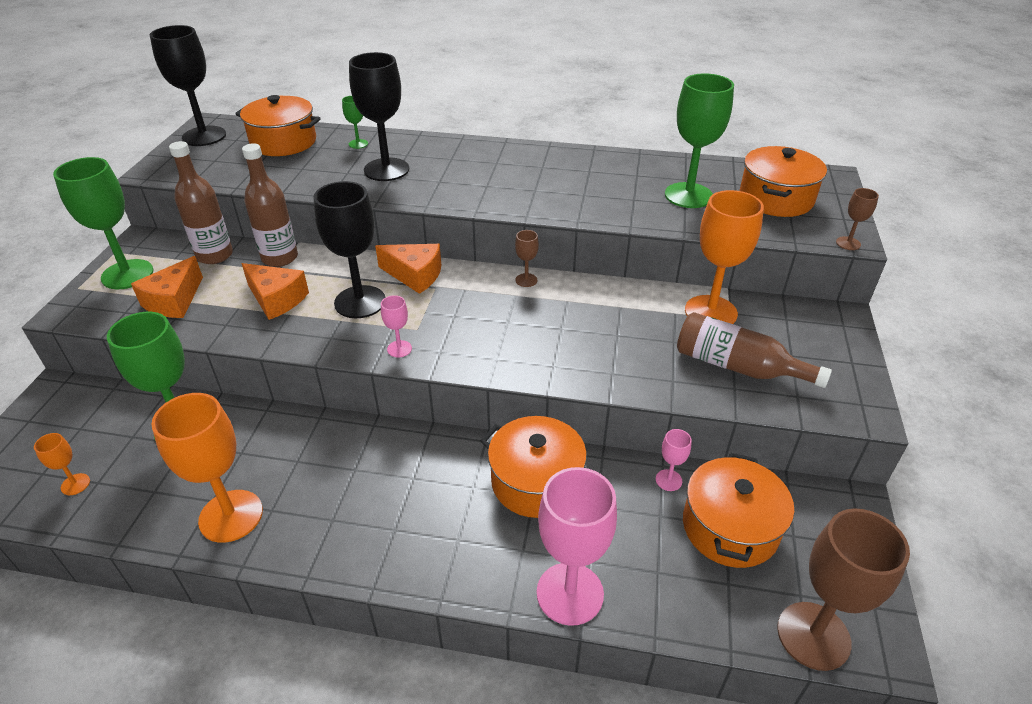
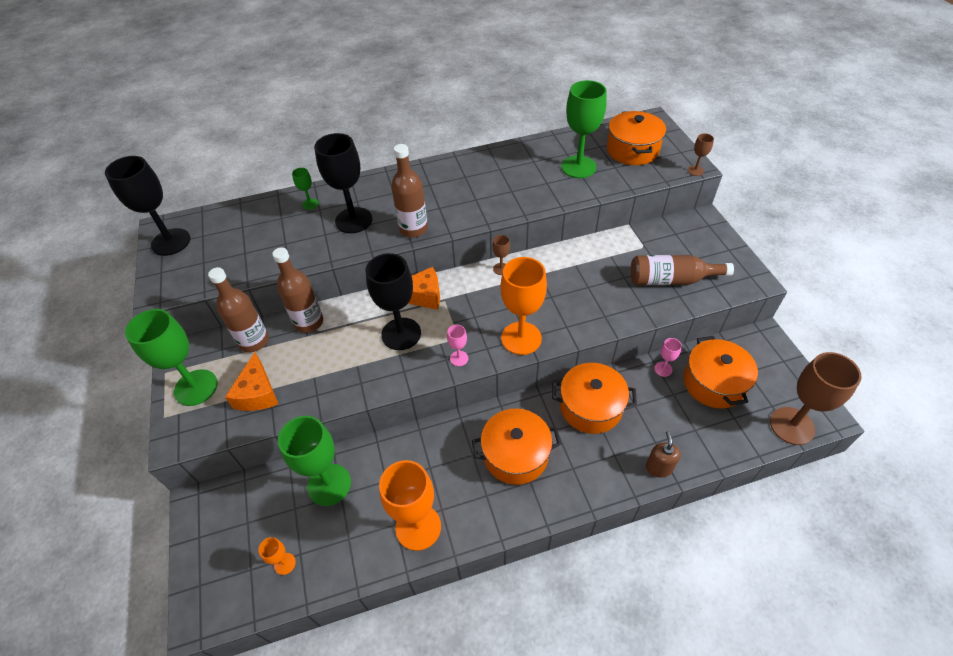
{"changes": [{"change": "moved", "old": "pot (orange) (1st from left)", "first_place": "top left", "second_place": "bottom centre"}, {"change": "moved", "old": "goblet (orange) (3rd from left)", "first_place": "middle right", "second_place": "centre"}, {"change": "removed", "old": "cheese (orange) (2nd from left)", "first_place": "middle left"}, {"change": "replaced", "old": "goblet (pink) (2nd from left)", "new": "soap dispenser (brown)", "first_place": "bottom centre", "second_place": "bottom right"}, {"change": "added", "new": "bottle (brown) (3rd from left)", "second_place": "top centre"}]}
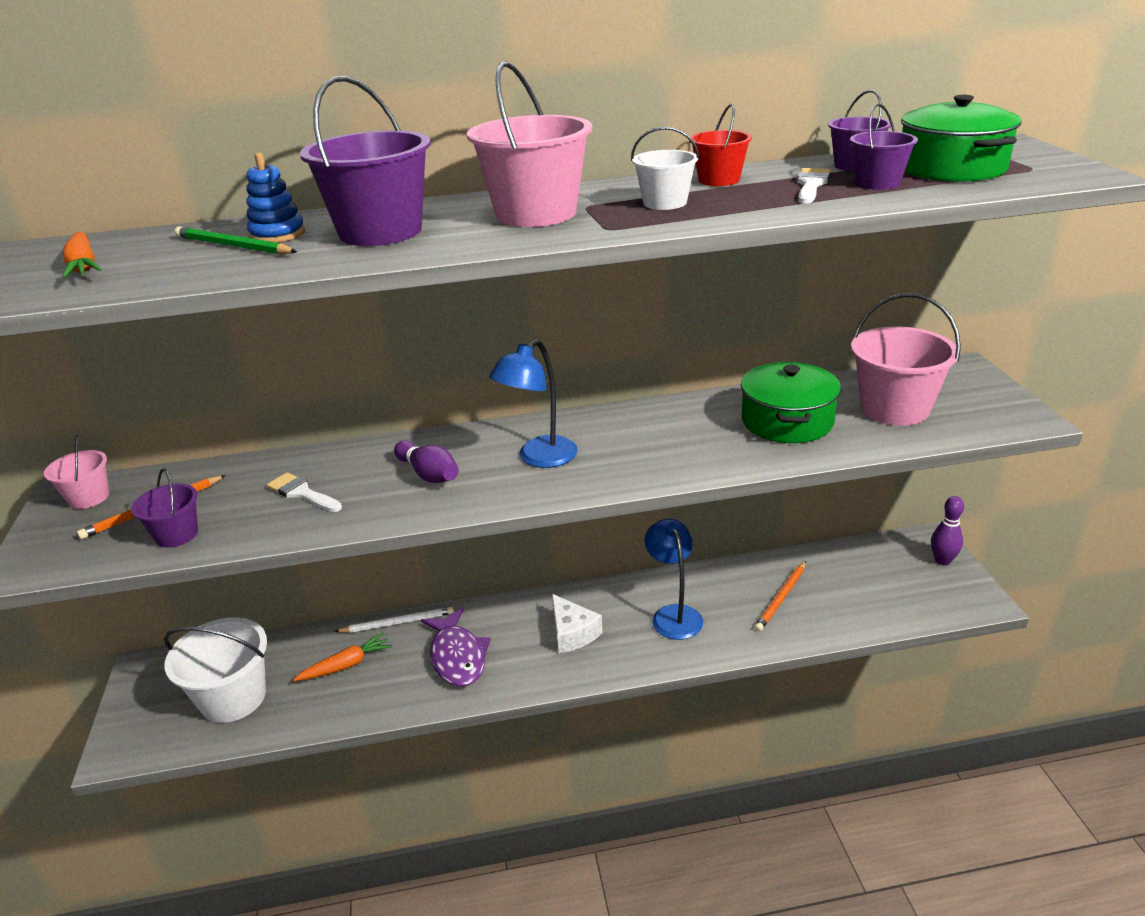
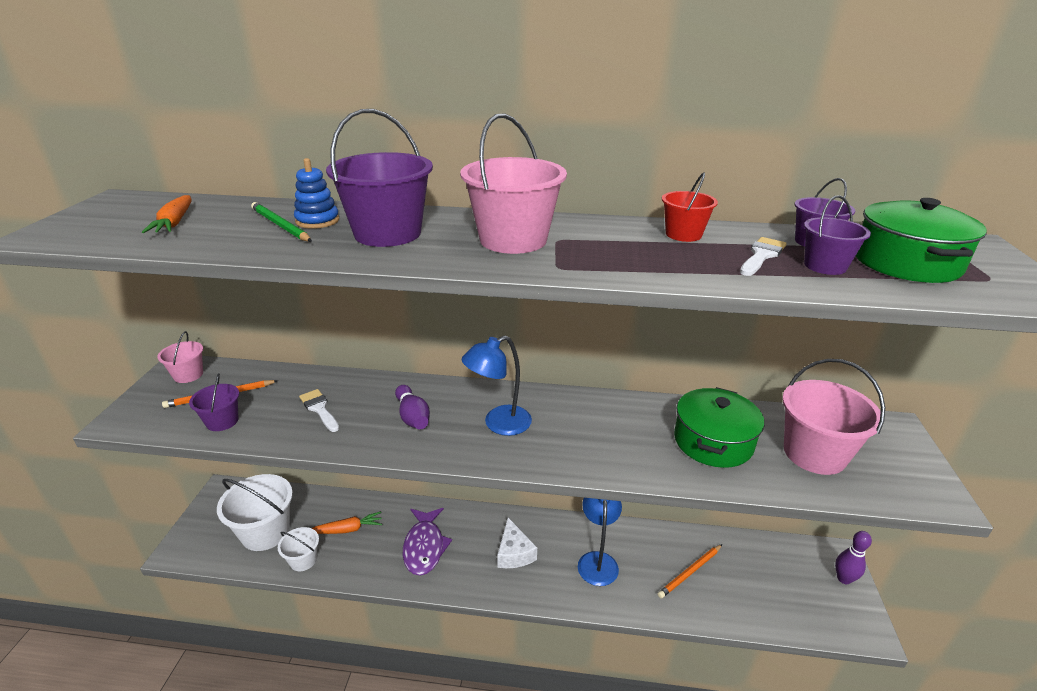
{"changes": [{"change": "moved", "old": "bucket (white) (2nd from left)", "first_place": "top centre", "second_place": "bottom left"}, {"change": "removed", "old": "pencil (white)", "first_place": "bottom centre"}]}
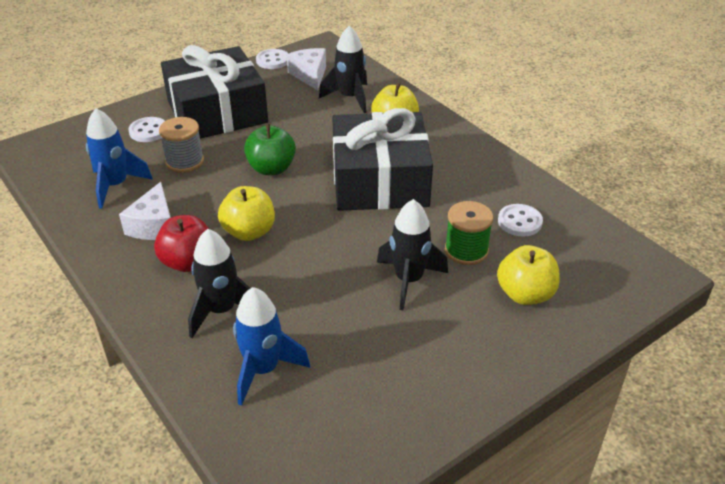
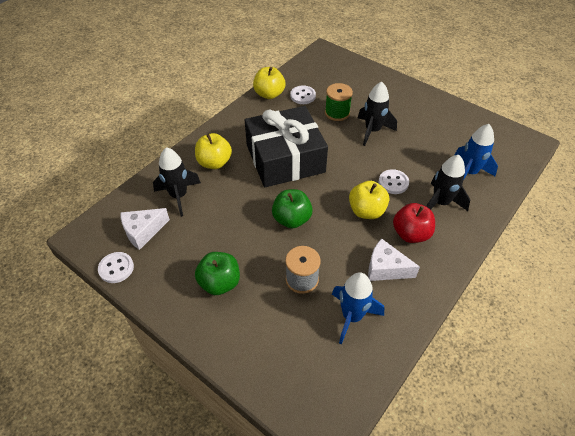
{"changes": [{"change": "replaced", "old": "gift (black) (1st from left)", "new": "apple (green) (1st from left)", "first_place": "top left", "second_place": "centre"}, {"change": "moved", "old": "button (white) (1st from left in the first image)", "new": "button (white) (3rd from left)", "first_place": "top left", "second_place": "middle right"}, {"change": "turned", "old": "cheese (white) (1st from left in the first image)", "first_place": "middle left", "second_place": "middle right", "degrees": -150}, {"change": "moved", "old": "apple (yellow) (3rd from left in the first image)", "new": "apple (yellow) (2nd from left)", "first_place": "middle right", "second_place": "top centre"}]}
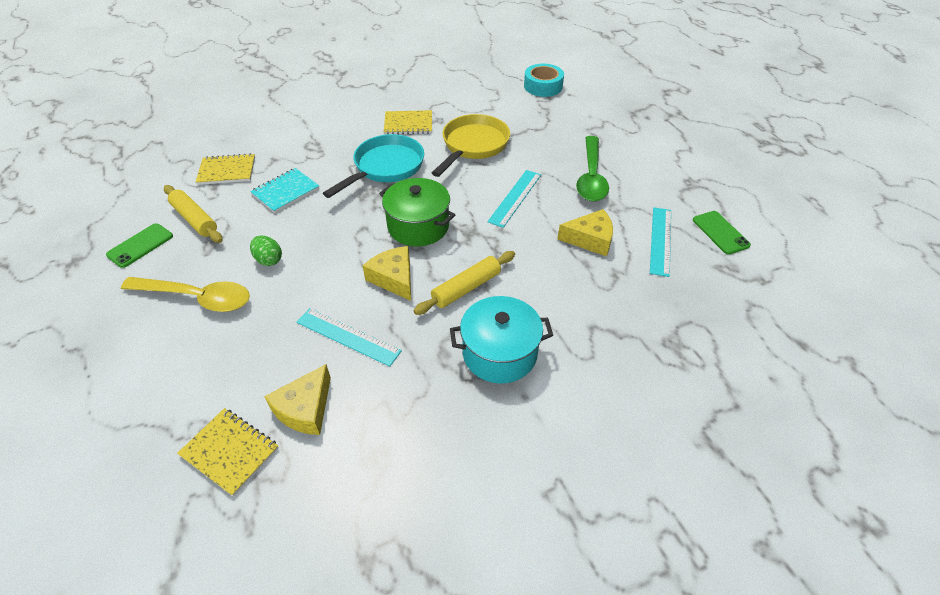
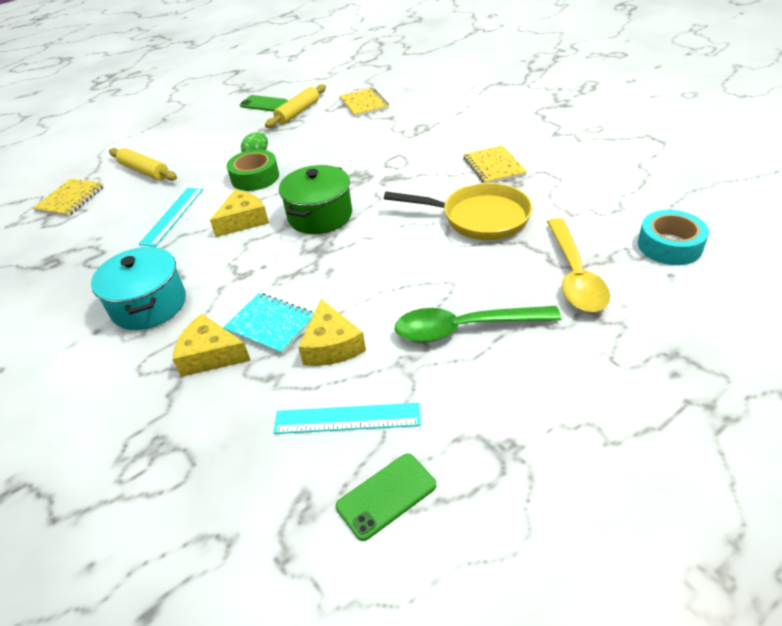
{"changes": [{"change": "removed", "old": "pan (turquoise)", "first_place": "top centre"}, {"change": "moved", "old": "notebook (turquoise)", "first_place": "top left", "second_place": "centre"}, {"change": "removed", "old": "ruler (turquoise) (2nd from left)", "first_place": "centre"}, {"change": "moved", "old": "rolling pin (yellow) (2nd from left in the first image)", "new": "rolling pin (yellow) (1st from left)", "first_place": "centre", "second_place": "top left"}, {"change": "moved", "old": "spoon (yellow)", "first_place": "middle left", "second_place": "middle right"}, {"change": "moved", "old": "cheese (yellow) (1st from left)", "first_place": "bottom left", "second_place": "middle left"}, {"change": "added", "new": "tape (green)", "second_place": "top left"}]}
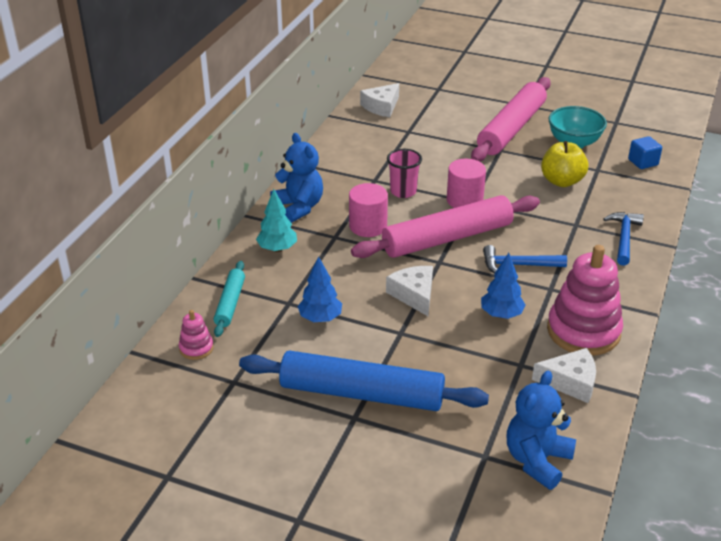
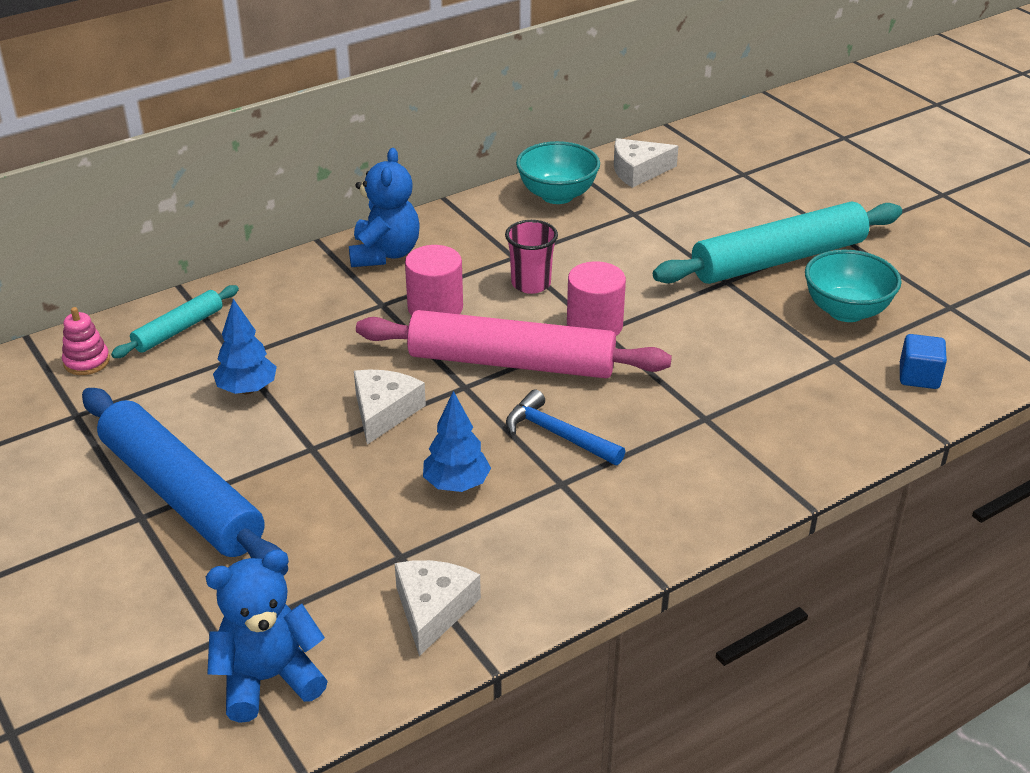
{"changes": [{"change": "recoloured", "old": "rolling pin (pink) (2nd from left)", "new": "rolling pin (turquoise) (2nd from left)", "first_place": "top right", "second_place": "top right"}, {"change": "removed", "old": "apple (yellow)", "first_place": "top right"}, {"change": "removed", "old": "tree (turquoise)", "first_place": "centre"}, {"change": "removed", "old": "hammer (blue) (2nd from left)", "first_place": "middle right"}, {"change": "removed", "old": "stacking toy (pink) (2nd from left)", "first_place": "middle right"}, {"change": "turned", "old": "cheese (white) (3rd from left in the first image)", "first_place": "bottom right", "second_place": "bottom centre", "degrees": -120}, {"change": "added", "new": "bowl (turquoise) (1st from left)", "second_place": "top centre"}]}
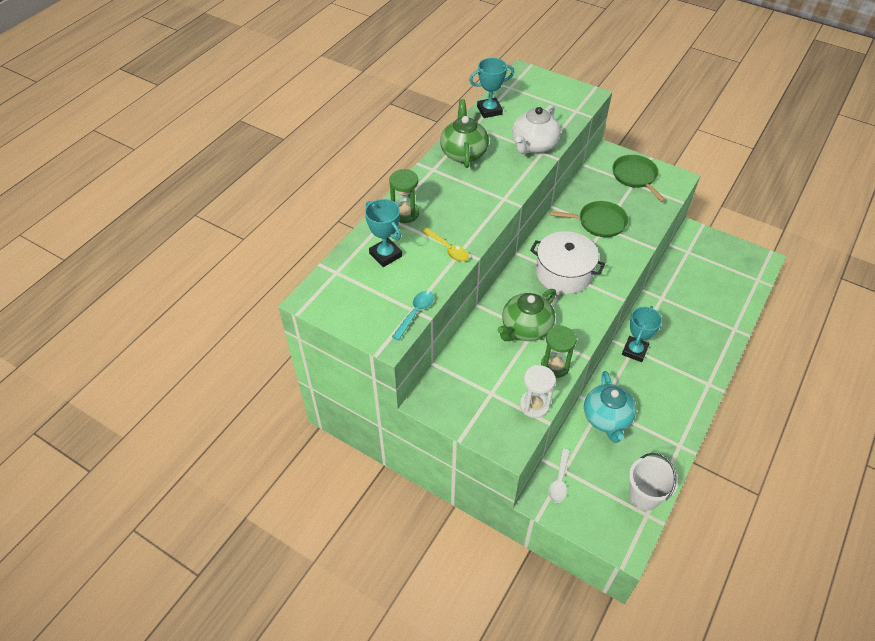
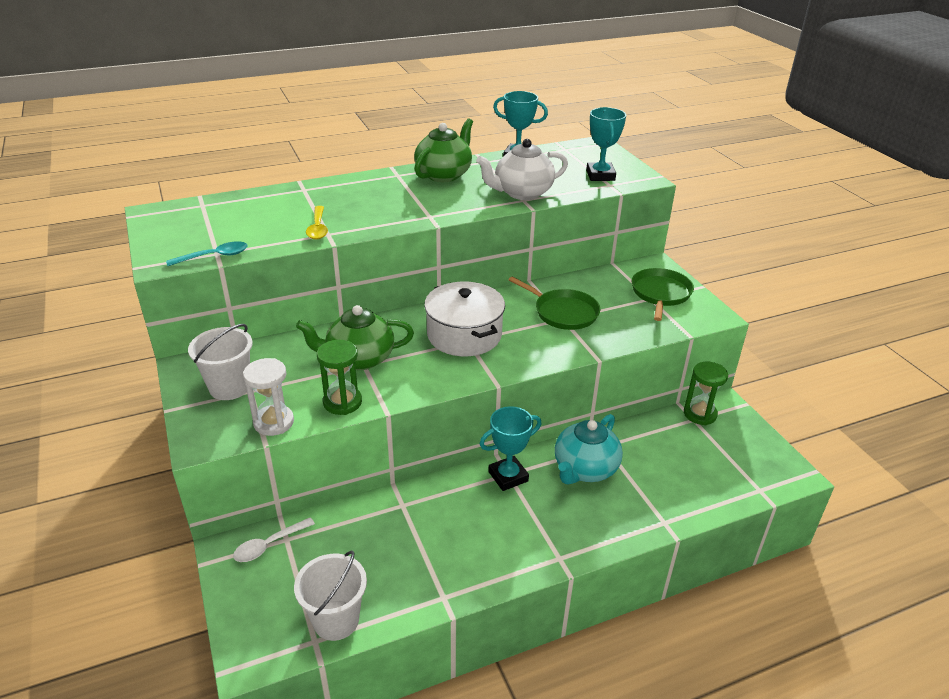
{"changes": [{"change": "moved", "old": "hourglass (green) (1st from left in the first image)", "new": "hourglass (green) (2nd from left)", "first_place": "top centre", "second_place": "middle right"}, {"change": "moved", "old": "trophy (turquoise) (1st from left in the first image)", "new": "trophy (turquoise) (3rd from left)", "first_place": "centre", "second_place": "top centre"}, {"change": "moved", "old": "teapot (turquoise)", "first_place": "middle right", "second_place": "centre"}, {"change": "added", "new": "bucket (white) (1st from left)", "second_place": "middle left"}]}
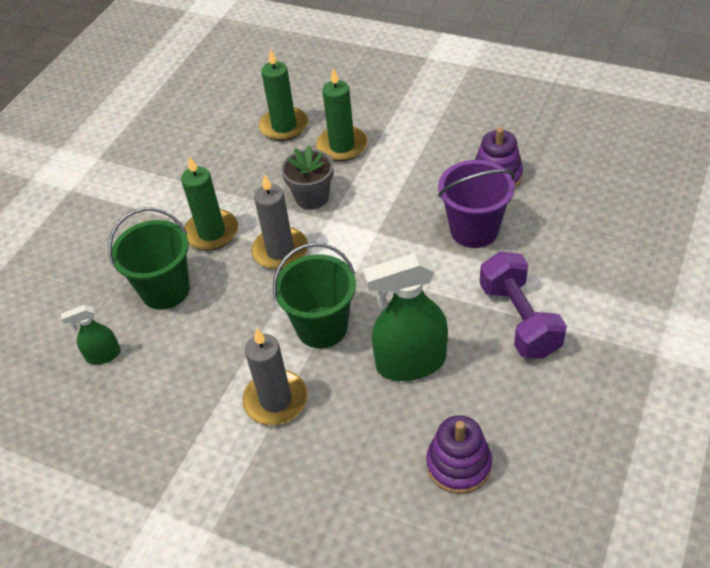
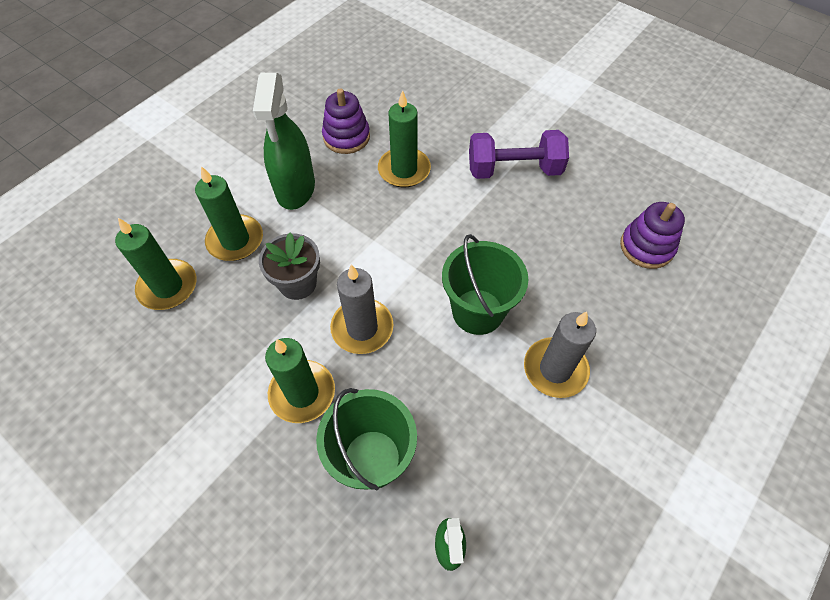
{"changes": [{"change": "replaced", "old": "bucket (purple)", "new": "candle (green) (4th from left)", "first_place": "middle right", "second_place": "top centre"}, {"change": "moved", "old": "spray bottle (green) (2nd from left in the first image)", "new": "spray bottle (green) (1st from left)", "first_place": "centre", "second_place": "top centre"}]}
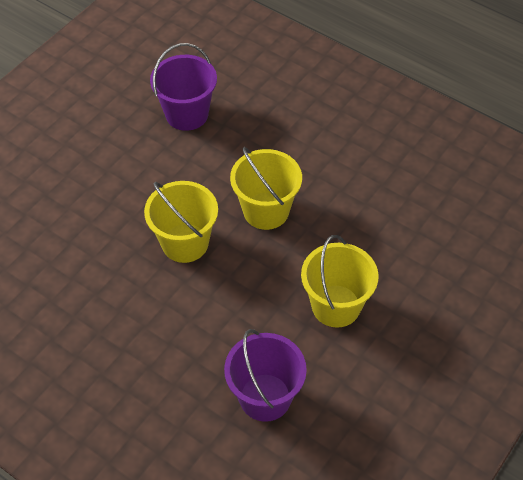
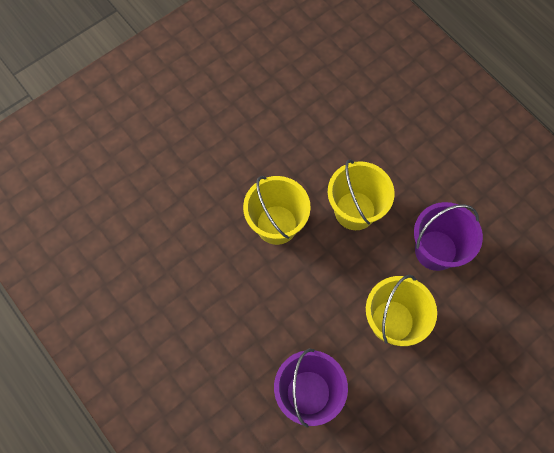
{"changes": [{"change": "moved", "old": "bucket (purple) (1st from left in the first image)", "new": "bucket (purple) (2nd from left)", "first_place": "top centre", "second_place": "middle right"}]}
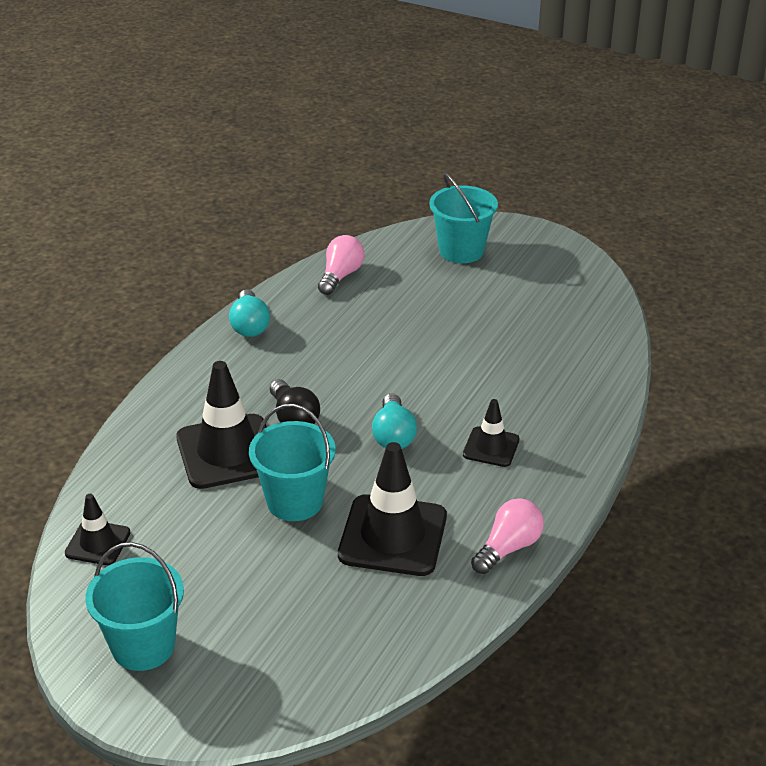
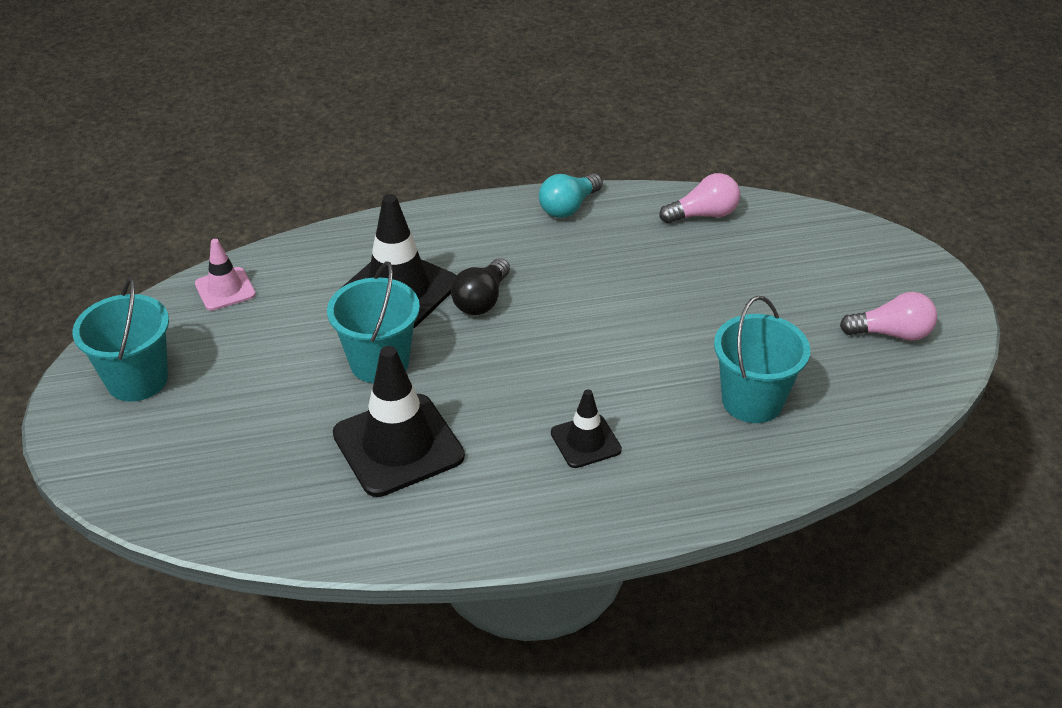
{"changes": [{"change": "moved", "old": "bucket (turquoise) (3rd from left)", "first_place": "top centre", "second_place": "middle right"}, {"change": "removed", "old": "light bulb (turquoise) (2nd from left)", "first_place": "centre"}, {"change": "recoloured", "old": "traffic cone (black) (1st from left)", "new": "traffic cone (pink)", "first_place": "bottom left", "second_place": "middle left"}, {"change": "moved", "old": "light bulb (pink) (2nd from left)", "first_place": "bottom centre", "second_place": "middle right"}]}
